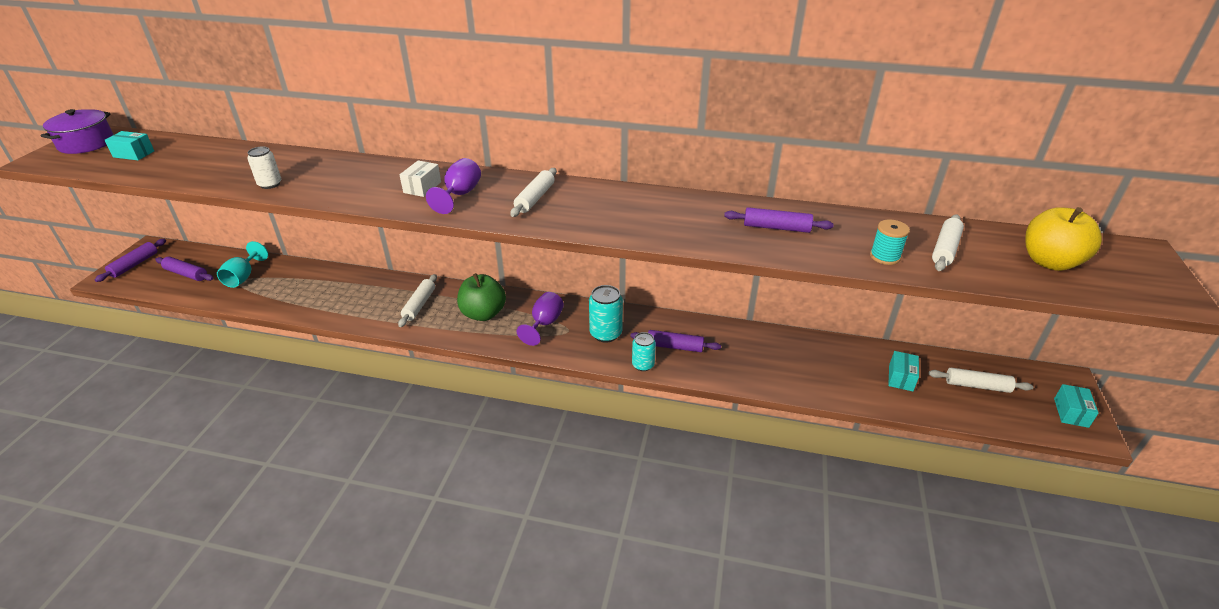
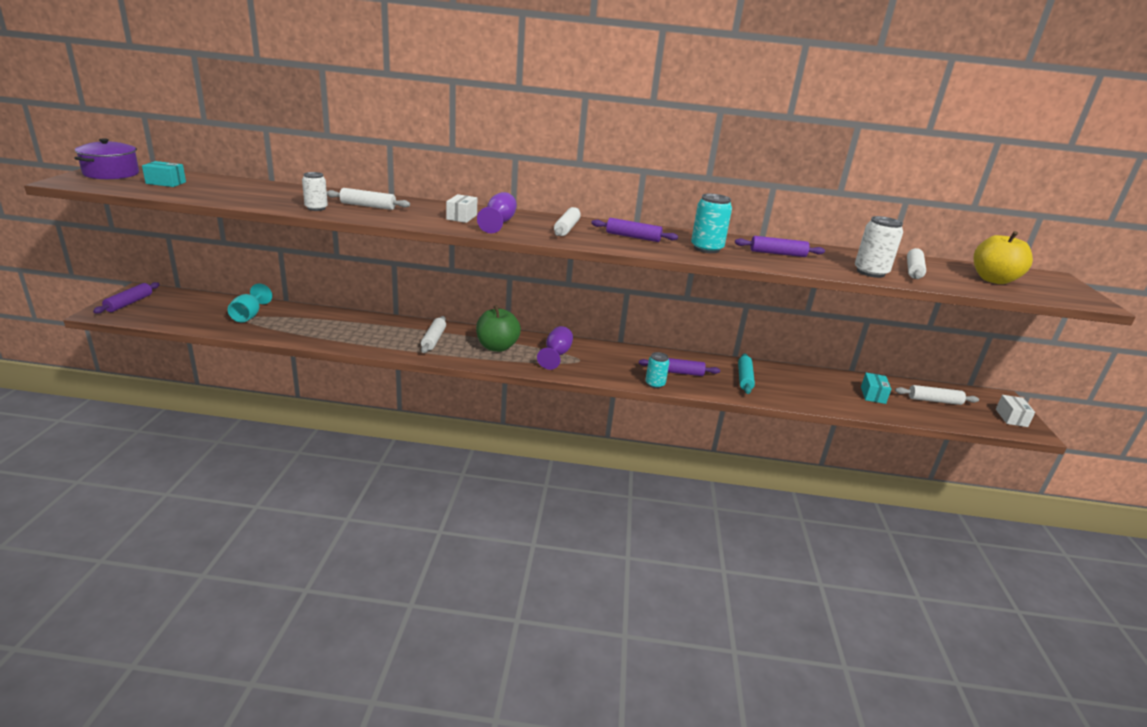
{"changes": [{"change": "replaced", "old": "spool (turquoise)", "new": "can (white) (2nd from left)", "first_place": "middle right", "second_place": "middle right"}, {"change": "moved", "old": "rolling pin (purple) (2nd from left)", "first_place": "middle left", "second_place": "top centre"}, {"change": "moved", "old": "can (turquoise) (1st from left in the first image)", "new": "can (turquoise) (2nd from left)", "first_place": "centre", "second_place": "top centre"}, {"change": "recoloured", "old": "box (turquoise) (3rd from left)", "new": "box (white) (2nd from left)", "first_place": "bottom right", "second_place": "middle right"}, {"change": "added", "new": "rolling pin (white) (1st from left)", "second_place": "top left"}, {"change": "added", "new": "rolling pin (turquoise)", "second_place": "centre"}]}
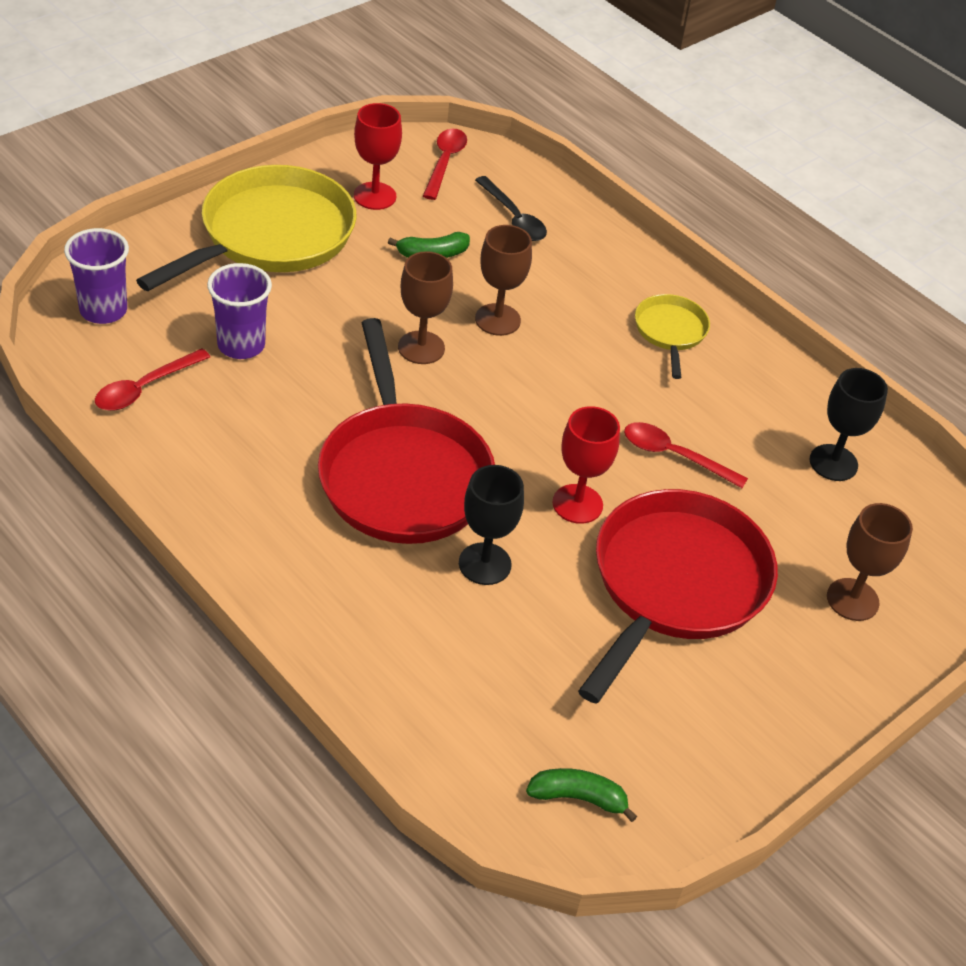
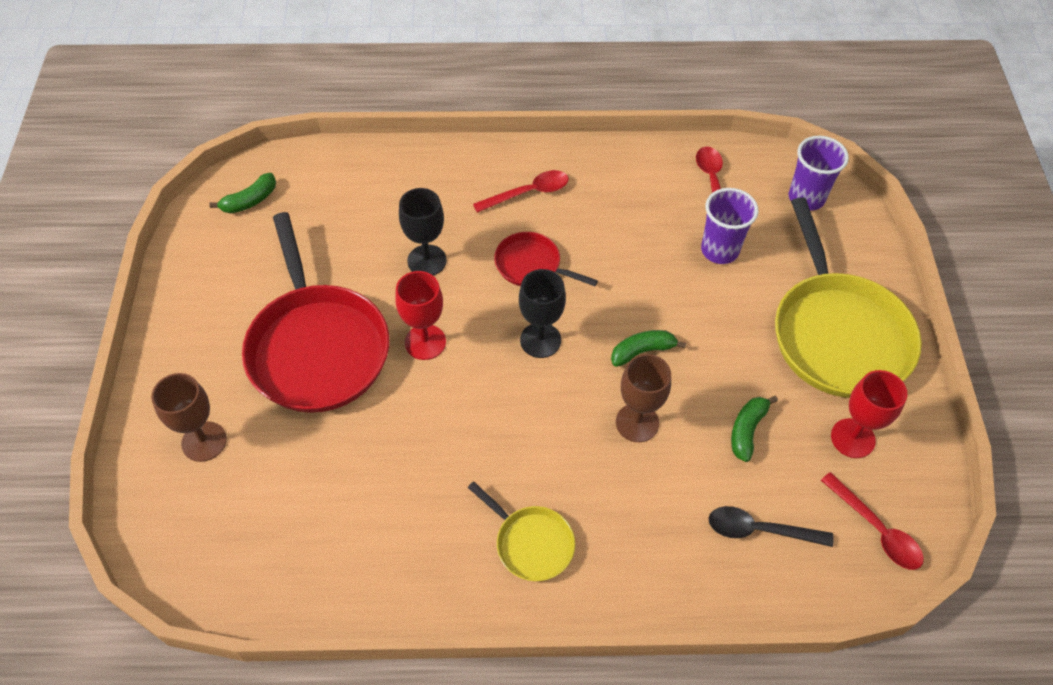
{"changes": [{"change": "replaced", "old": "goblet (brown) (1st from left)", "new": "banana (green) (2nd from left)", "first_place": "top centre", "second_place": "centre"}, {"change": "resized", "old": "pan (red) (1st from left in the first image)", "first_place": "centre", "second_place": "centre", "factor": 0.48}, {"change": "moved", "old": "goblet (black) (2nd from left)", "first_place": "middle right", "second_place": "centre"}, {"change": "moved", "old": "spoon (red) (3rd from left in the first image)", "new": "spoon (red) (1st from left)", "first_place": "middle right", "second_place": "top centre"}]}
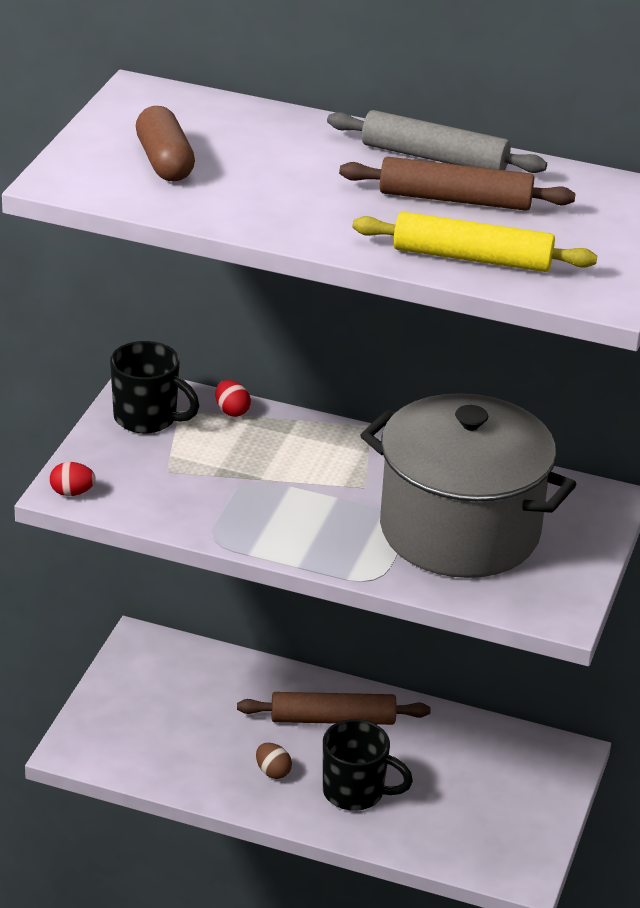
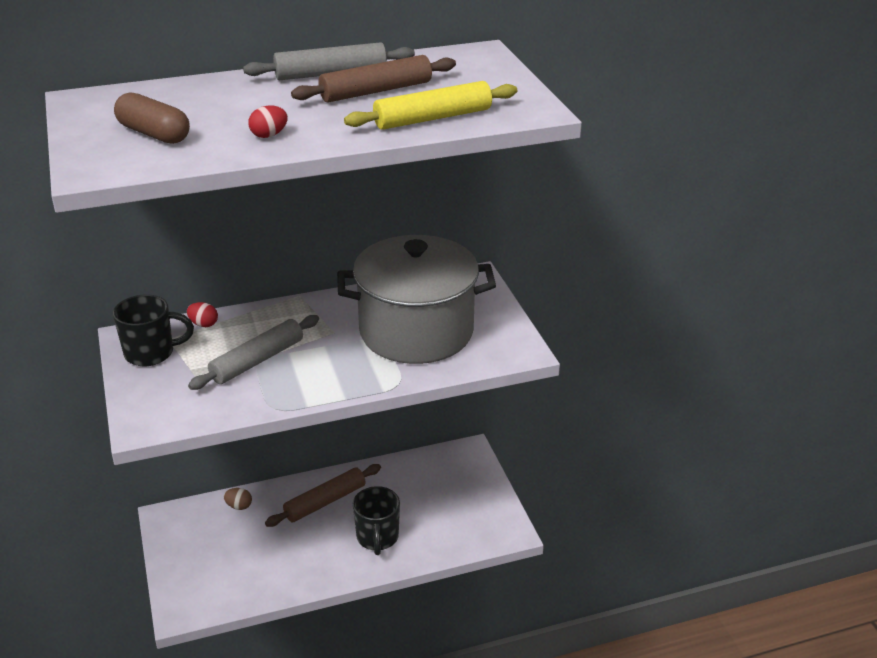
{"changes": [{"change": "moved", "old": "egg (red) (1st from left in the first image)", "new": "egg (red) (2nd from left)", "first_place": "middle left", "second_place": "top left"}, {"change": "turned", "old": "mug (black) (2nd from left)", "first_place": "bottom centre", "second_place": "bottom centre", "degrees": 105}, {"change": "moved", "old": "egg (brown)", "first_place": "bottom centre", "second_place": "bottom left"}, {"change": "added", "new": "rolling pin (grey) (1st from left)", "second_place": "middle left"}]}
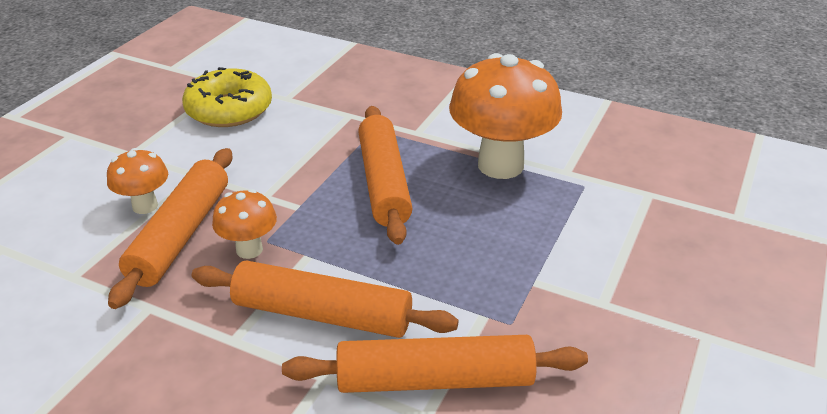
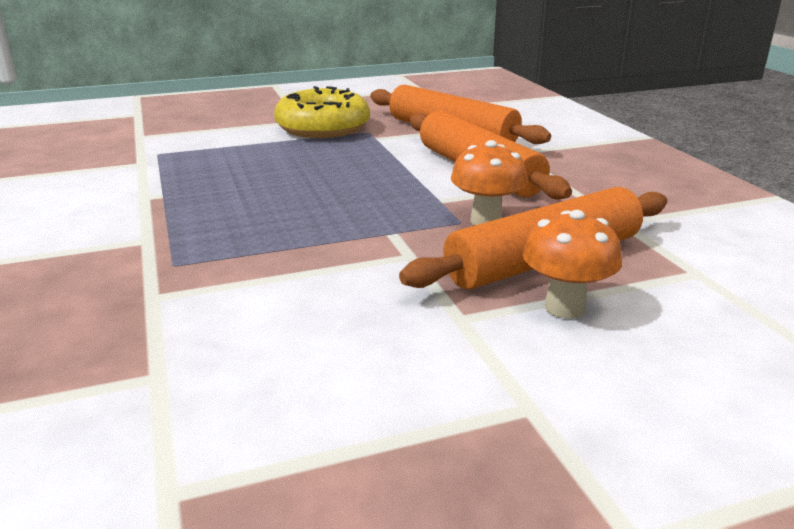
{"changes": [{"change": "removed", "old": "mushroom (orange) (3rd from left)", "first_place": "top centre"}, {"change": "moved", "old": "donut (yellow)", "first_place": "top left", "second_place": "top centre"}, {"change": "removed", "old": "rolling pin (orange) (3rd from left)", "first_place": "centre"}]}
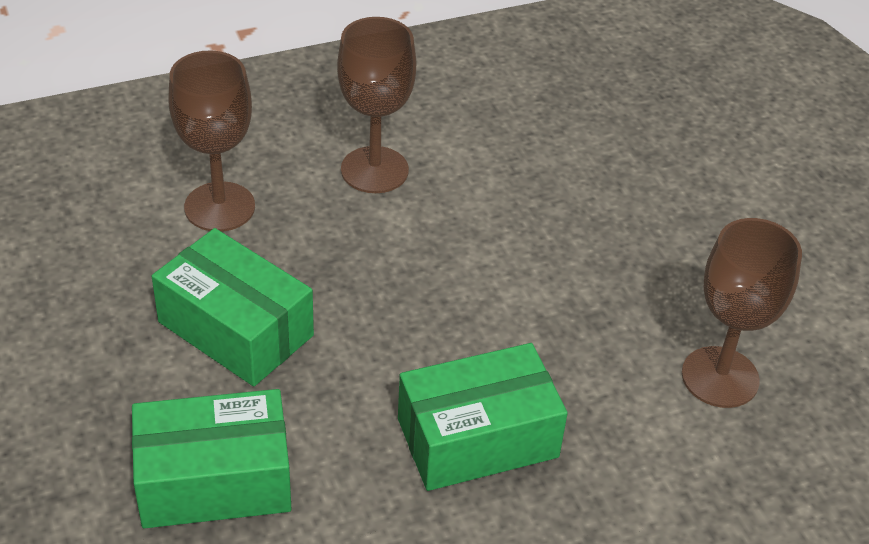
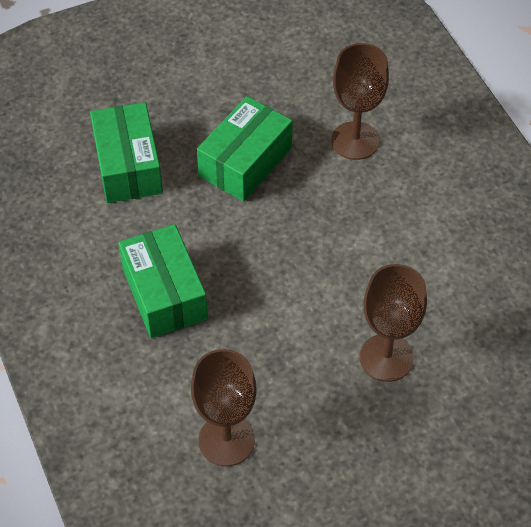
{"changes": [{"change": "moved", "old": "goblet (brown) (2nd from left in the first image)", "new": "goblet (brown) (3rd from left)", "first_place": "top centre", "second_place": "middle right"}]}
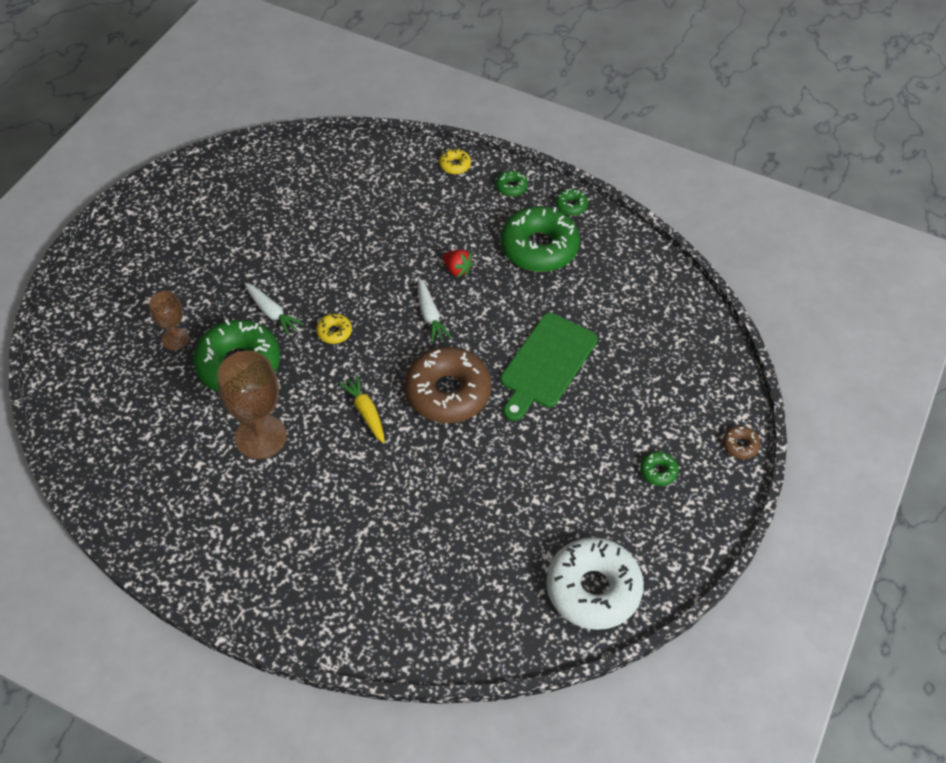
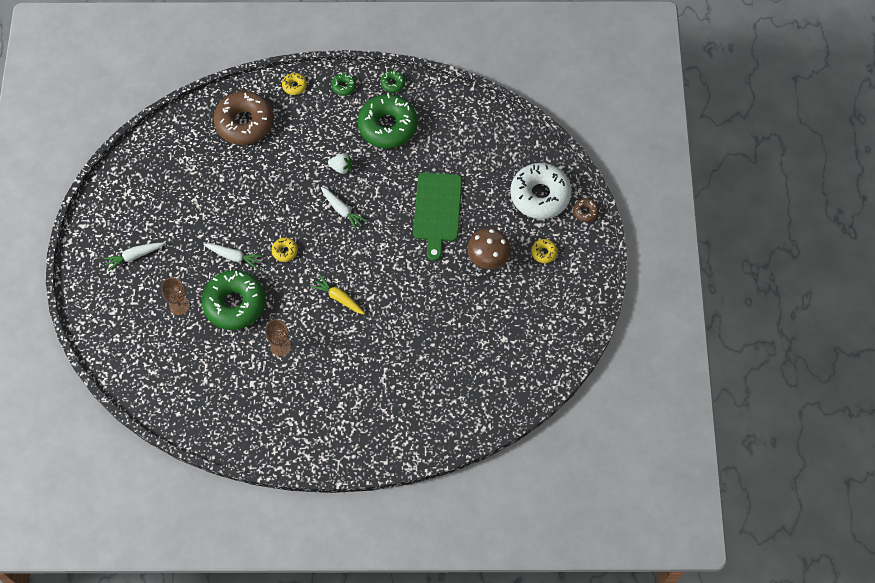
{"changes": [{"change": "recoloured", "old": "strawberry (red)", "new": "strawberry (white)", "first_place": "centre", "second_place": "top centre"}, {"change": "moved", "old": "donut (brown) (1st from left)", "first_place": "centre", "second_place": "top left"}, {"change": "resized", "old": "goblet (brown) (2nd from left)", "first_place": "middle left", "second_place": "middle left", "factor": 0.57}, {"change": "recoloured", "old": "donut (green) (5th from left)", "new": "donut (yellow) (3rd from left)", "first_place": "middle right", "second_place": "centre"}, {"change": "moved", "old": "donut (white)", "first_place": "bottom centre", "second_place": "top centre"}, {"change": "added", "new": "mushroom (brown)", "second_place": "centre"}, {"change": "added", "new": "carrot (white) (1st from left)", "second_place": "middle left"}]}
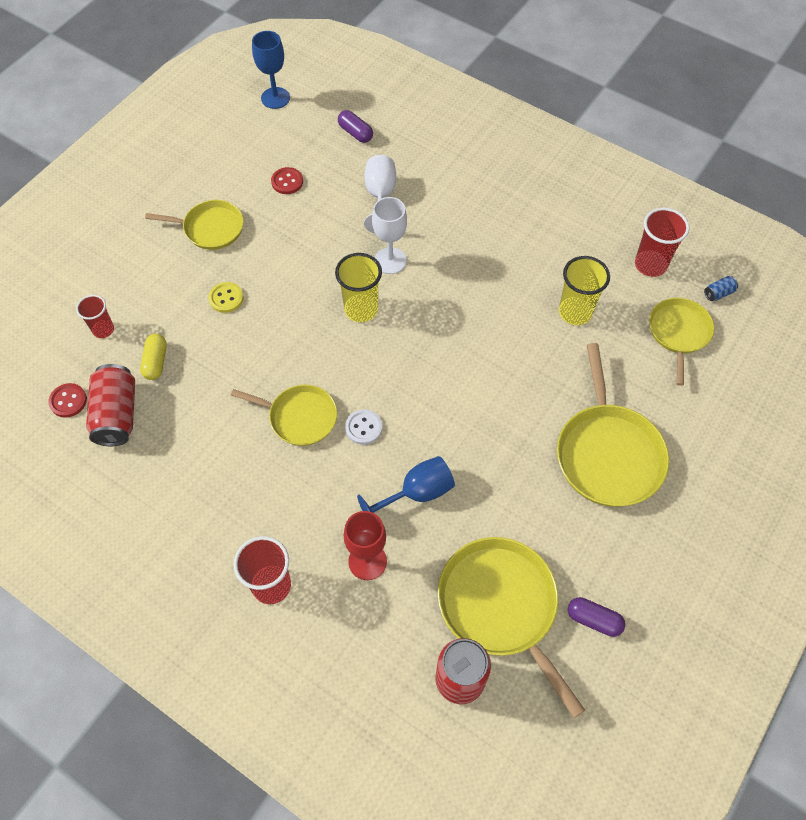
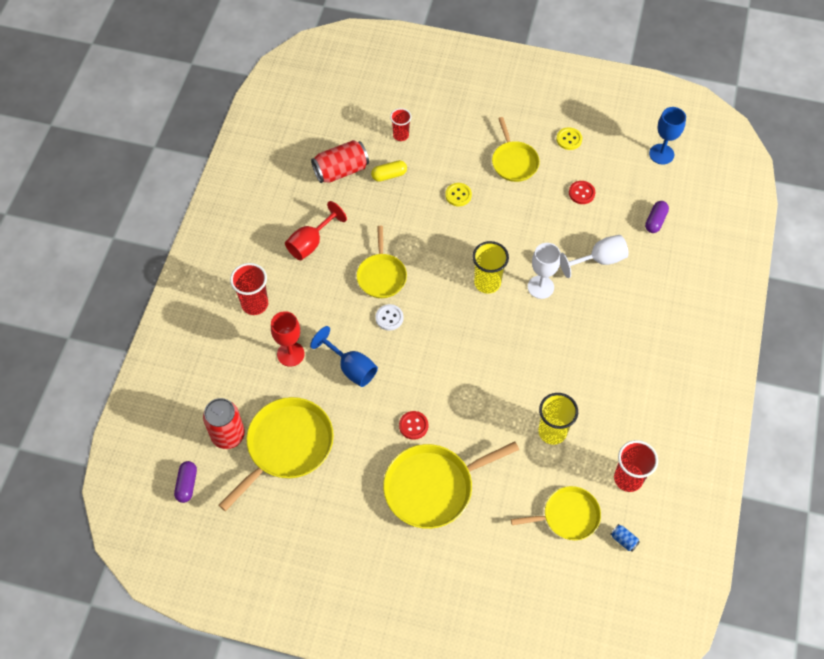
{"changes": [{"change": "moved", "old": "button (red) (1st from left)", "first_place": "middle left", "second_place": "centre"}, {"change": "moved", "old": "capsule (purple) (2nd from left in the first image)", "new": "capsule (purple) (1st from left)", "first_place": "bottom right", "second_place": "bottom left"}, {"change": "added", "new": "button (yellow) (2nd from left)", "second_place": "top right"}, {"change": "added", "new": "goblet (red) (2nd from left)", "second_place": "centre"}]}
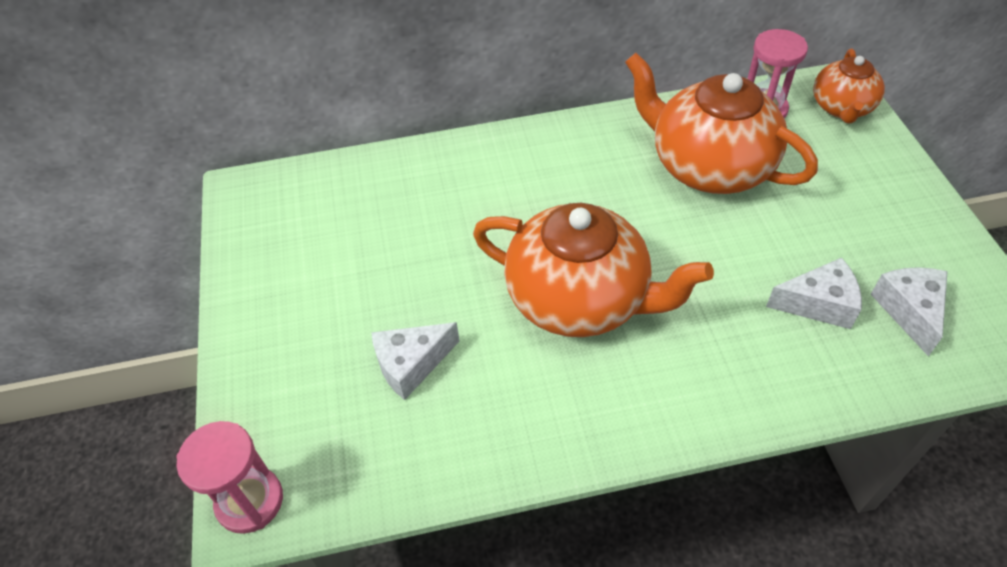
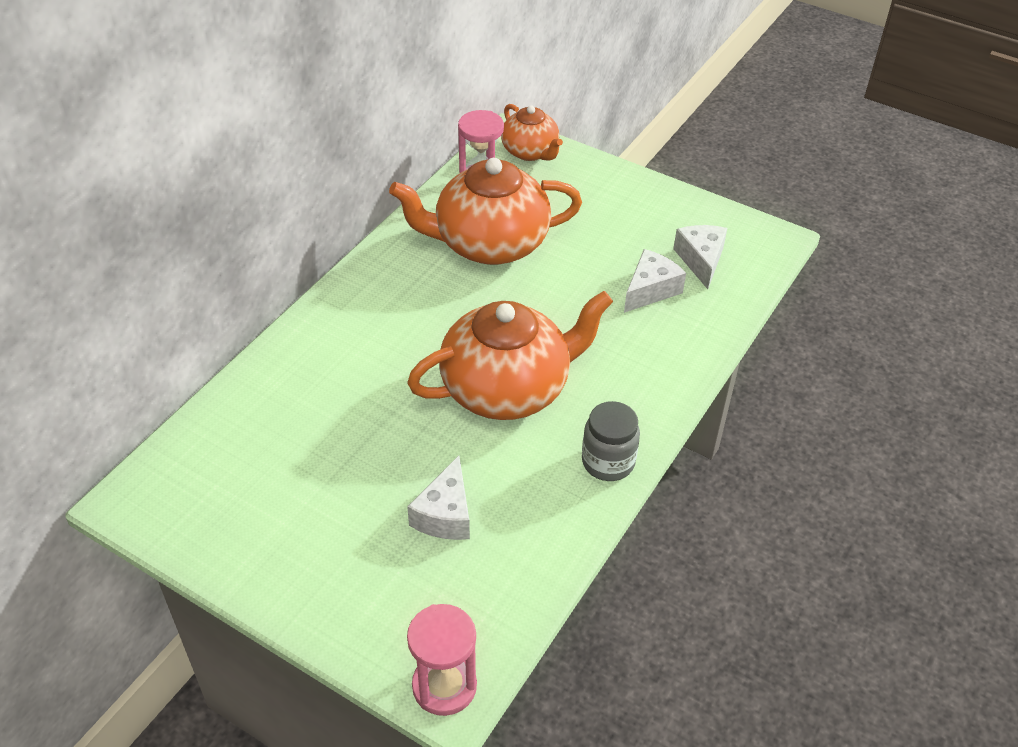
{"changes": [{"change": "turned", "old": "cheese (white) (3rd from left)", "first_place": "middle right", "second_place": "middle right", "degrees": 45}, {"change": "added", "new": "jar (grey)", "second_place": "centre"}]}
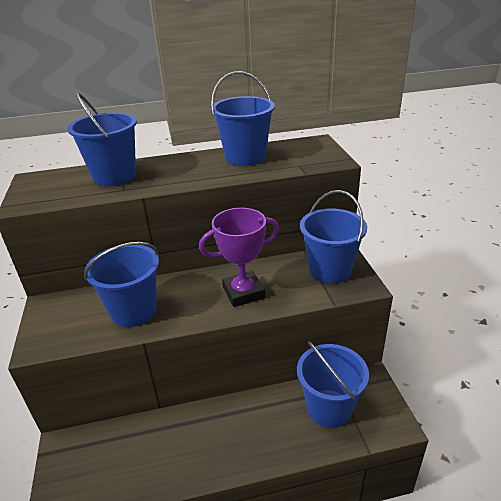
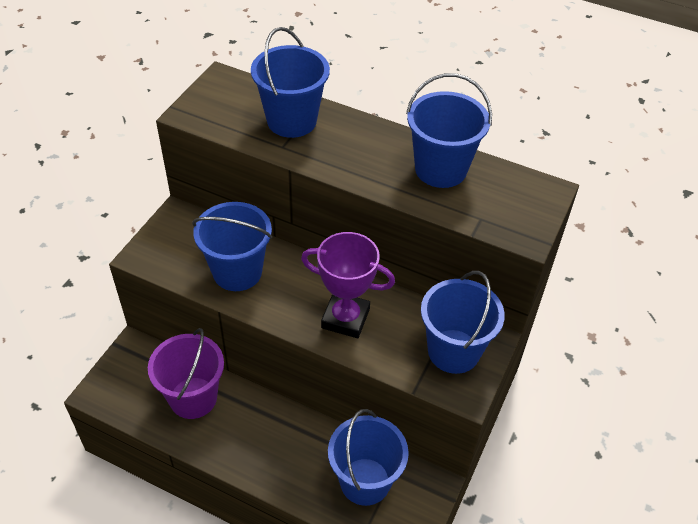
{"changes": [{"change": "added", "new": "bucket (purple)", "second_place": "bottom left"}]}
